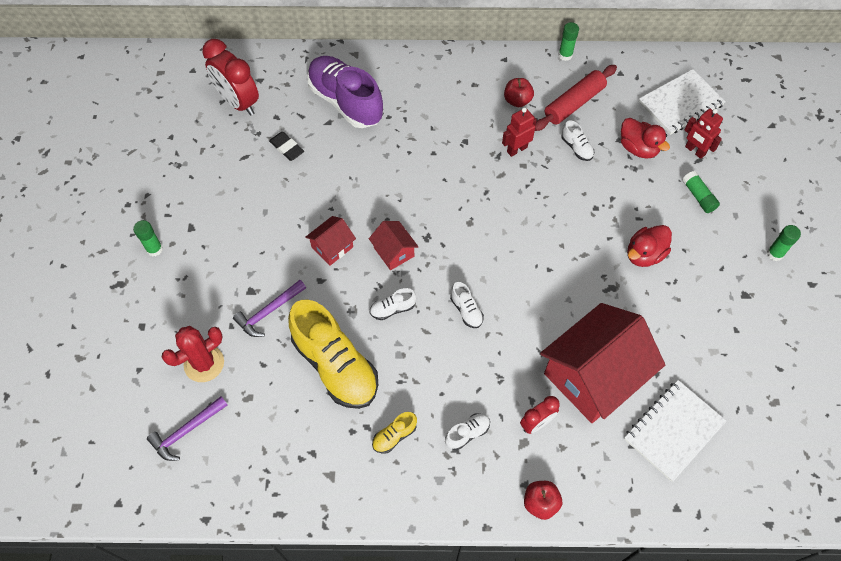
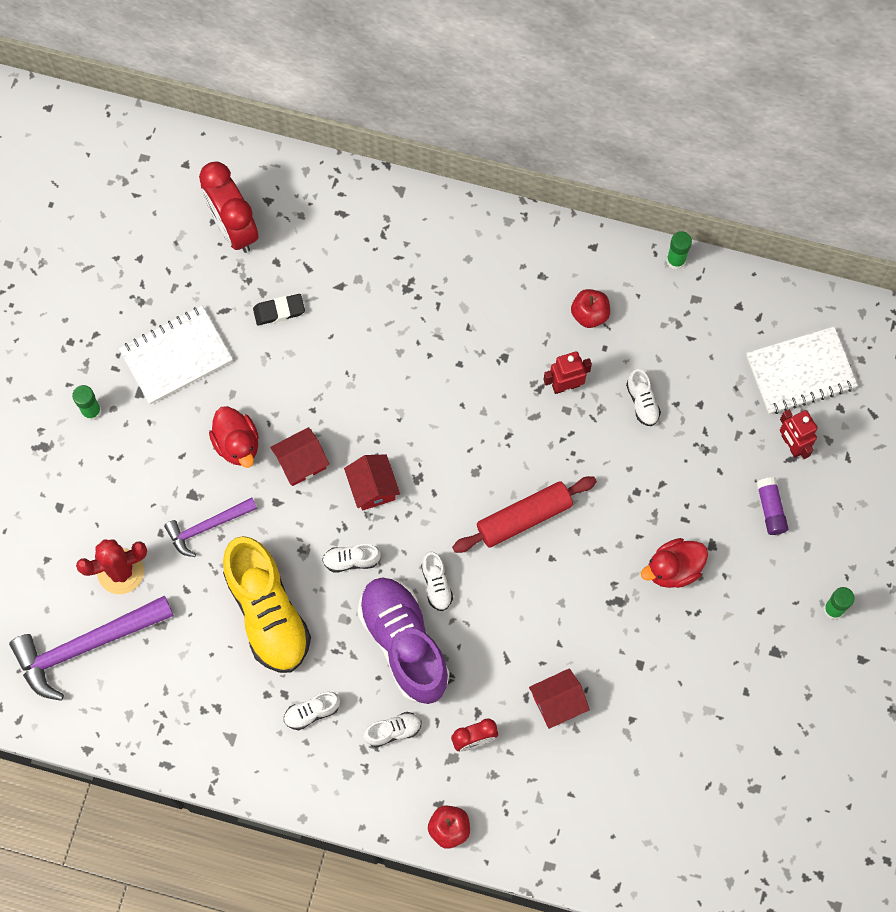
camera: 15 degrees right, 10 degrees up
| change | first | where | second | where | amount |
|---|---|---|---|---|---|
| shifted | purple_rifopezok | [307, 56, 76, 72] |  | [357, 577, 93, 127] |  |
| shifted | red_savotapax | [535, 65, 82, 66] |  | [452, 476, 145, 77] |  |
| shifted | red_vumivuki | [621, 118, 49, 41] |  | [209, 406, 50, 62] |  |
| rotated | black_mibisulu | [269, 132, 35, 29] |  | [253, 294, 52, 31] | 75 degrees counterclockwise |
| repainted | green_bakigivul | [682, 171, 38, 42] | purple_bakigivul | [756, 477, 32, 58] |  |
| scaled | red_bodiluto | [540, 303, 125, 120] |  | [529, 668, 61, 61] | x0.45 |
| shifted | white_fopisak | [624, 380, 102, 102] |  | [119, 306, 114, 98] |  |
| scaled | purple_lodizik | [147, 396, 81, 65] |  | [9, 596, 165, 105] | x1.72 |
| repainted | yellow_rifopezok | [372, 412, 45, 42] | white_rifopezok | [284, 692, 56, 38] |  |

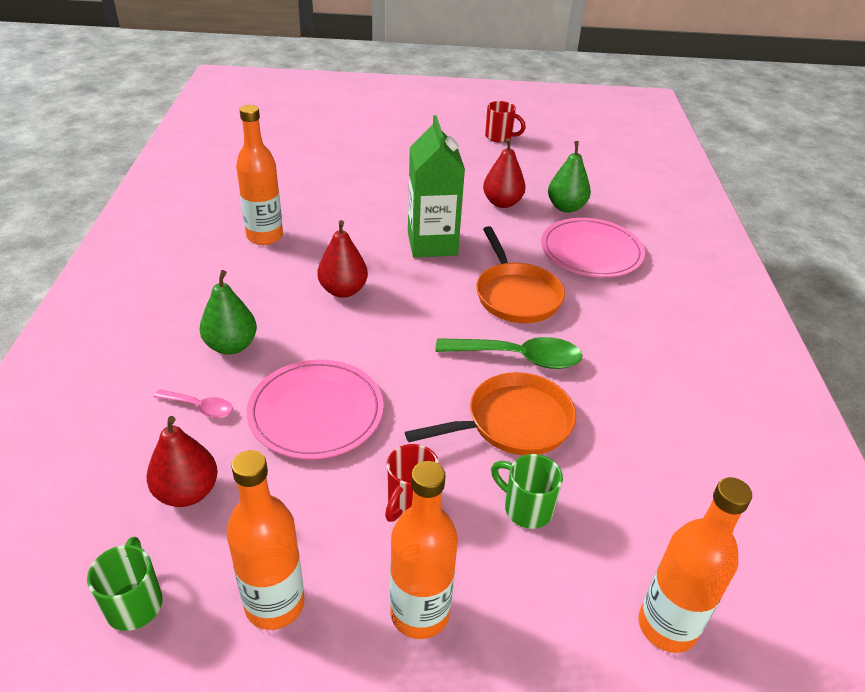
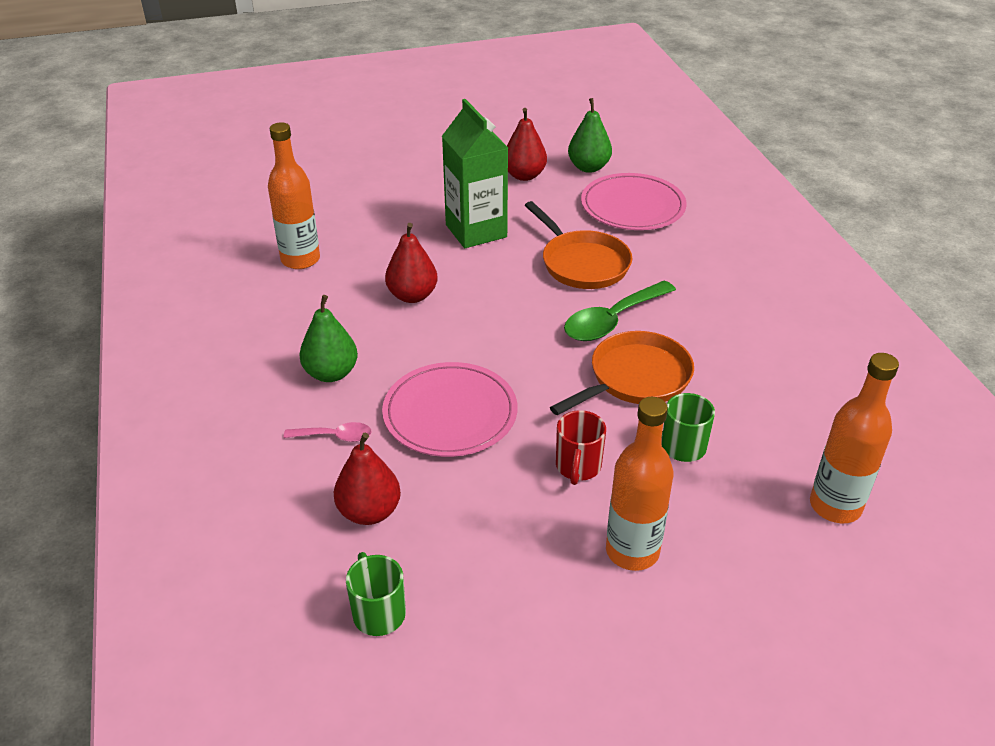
camera: 15 degrees left, 0 degrees up
| change | first | where | second | where | amount |
|---|---|---|---|---|---|
| gone | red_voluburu | [485, 101, 41, 42] |  |  |  |
| rotated | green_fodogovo | [435, 337, 148, 32] |  | [564, 281, 112, 60] | 150 degrees clockwise |
| gone | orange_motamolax | [227, 450, 78, 180] |  |  |  |

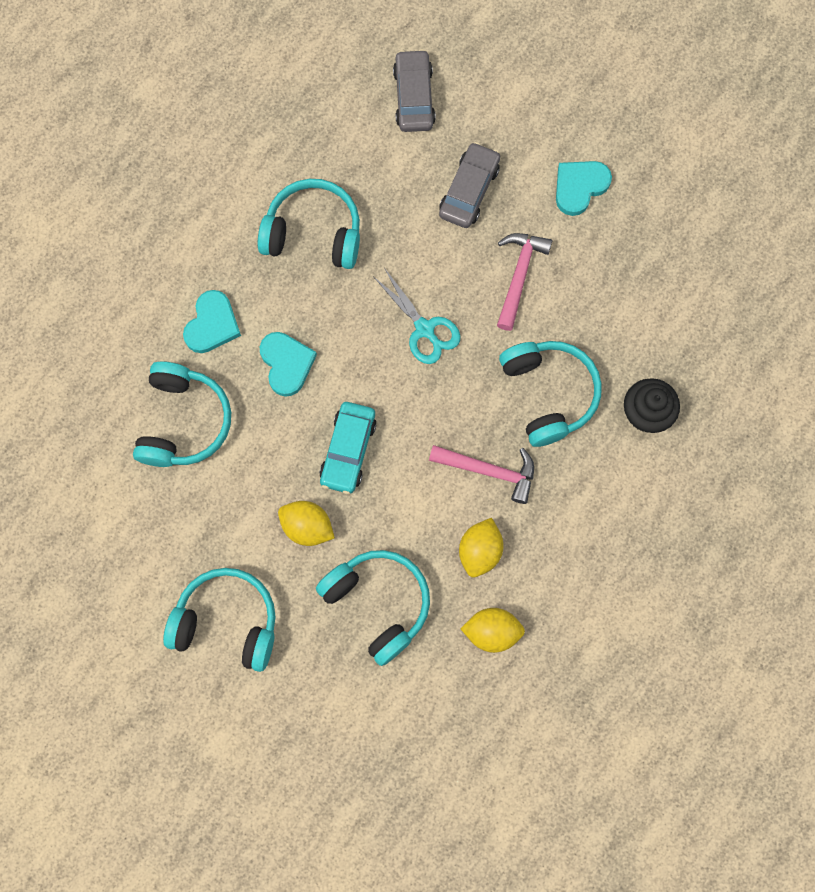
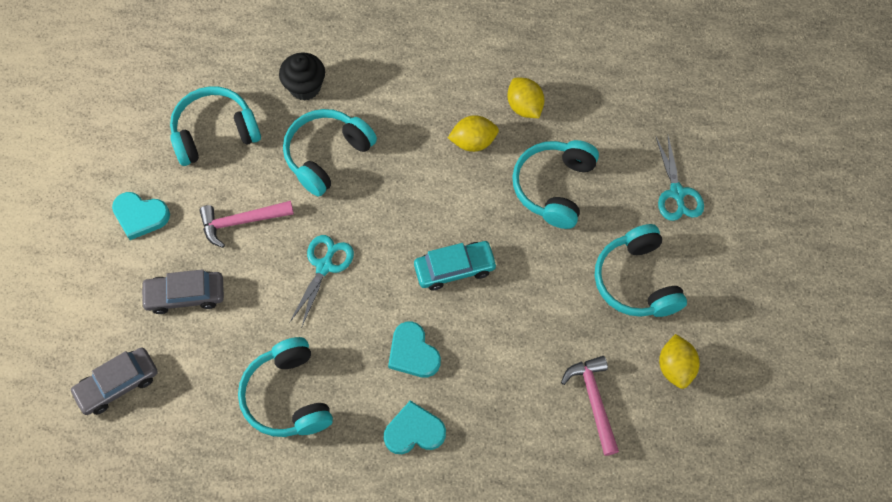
camera: 120 degrees left, 10 degrees down
| change | first | where | second | where | amount |
|---|---|---|---|---|---|
| rotated | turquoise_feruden | [260, 332, 57, 65] |  | [388, 322, 53, 56] | 75 degrees counterclockwise |
| shifted | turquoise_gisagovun | [133, 361, 98, 106] |  | [170, 86, 91, 80] |  |
| shifted | pink_lodizik | [429, 445, 105, 59] |  | [561, 356, 58, 100] |  |
| shifted | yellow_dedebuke | [278, 501, 57, 45] |  | [659, 334, 41, 55] |  |
| new |  |  | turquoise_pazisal | [656, 136, 48, 85] |  |

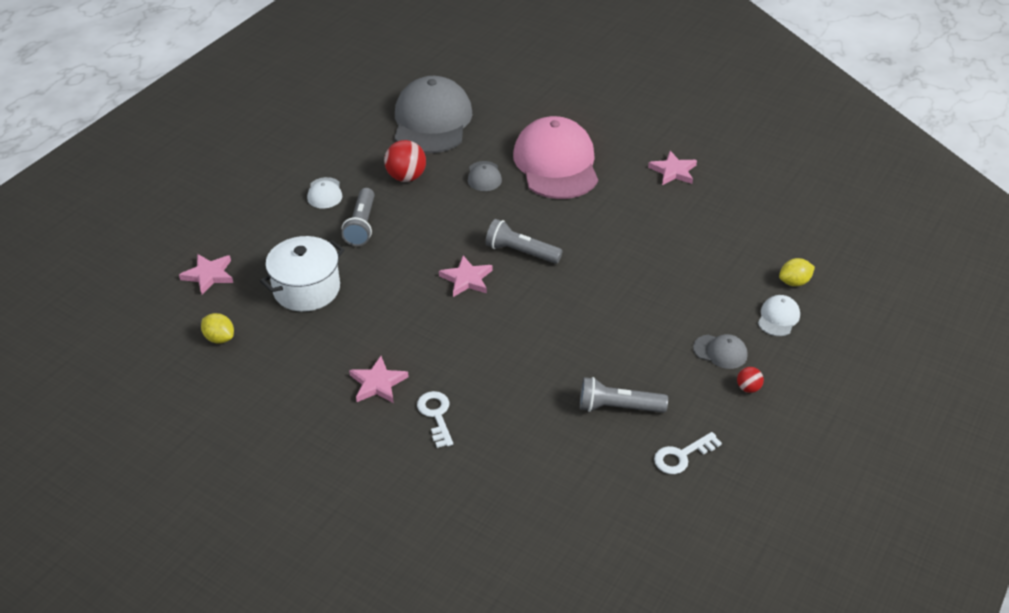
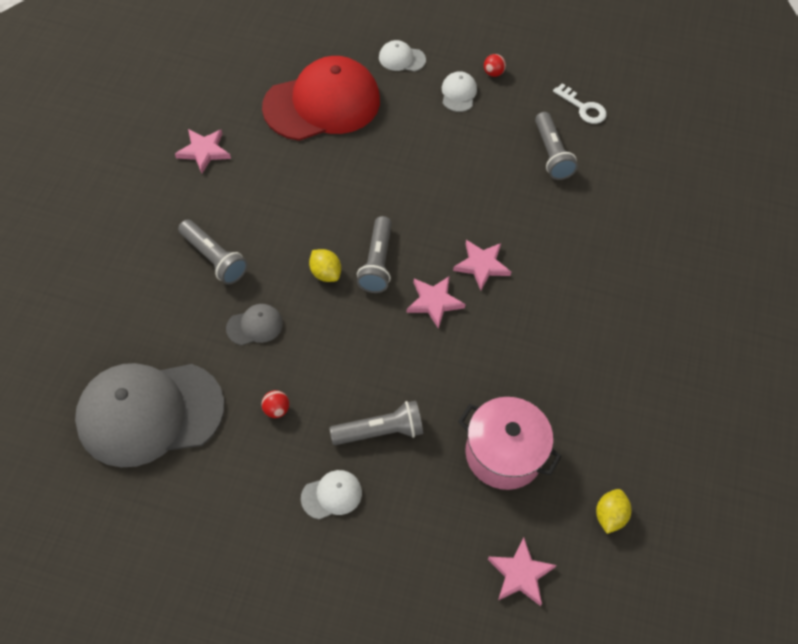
camera: 110 degrees left, 15 degrees up
| change | first | where | second | where | amount |
|---|---|---|---|---|---|
| swapped | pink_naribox | [513, 116, 85, 83] | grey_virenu | [178, 220, 70, 65] |  |
| scaled | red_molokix | [384, 140, 42, 42] |  | [261, 390, 28, 28] | x0.52 |
| repainted | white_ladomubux | [260, 236, 84, 76] | pink_ladomubux | [458, 397, 104, 93] |  |
| shifted | yellow_dedebuke | [779, 258, 36, 28] |  | [309, 249, 32, 33] |  |
| repainted | grey_naribox | [693, 334, 55, 35] | white_naribox | [442, 71, 35, 41] |  |
| shifted | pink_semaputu | [349, 356, 60, 47] |  | [453, 240, 58, 50] |  |
| gone | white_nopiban | [417, 391, 36, 57] |  |  |  |
| new |  |  | red_naribox | [262, 56, 118, 85] |  |

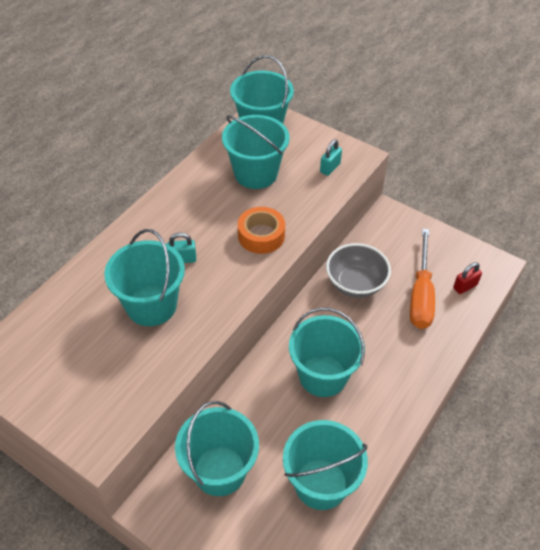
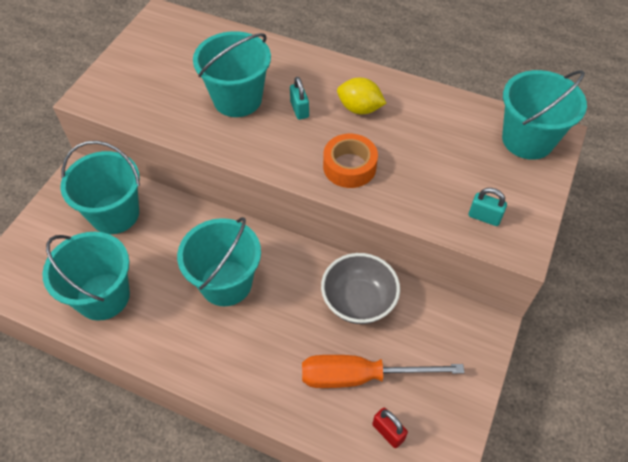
camera: 80 degrees right, 5 degrees up
| change | first | where | second | where | amount |
|---|---|---|---|---|---|
| gone | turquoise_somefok | [222, 115, 68, 74] |  |  |  |
| new |  |  | yellow_dedebuke | [337, 78, 49, 36] |  |

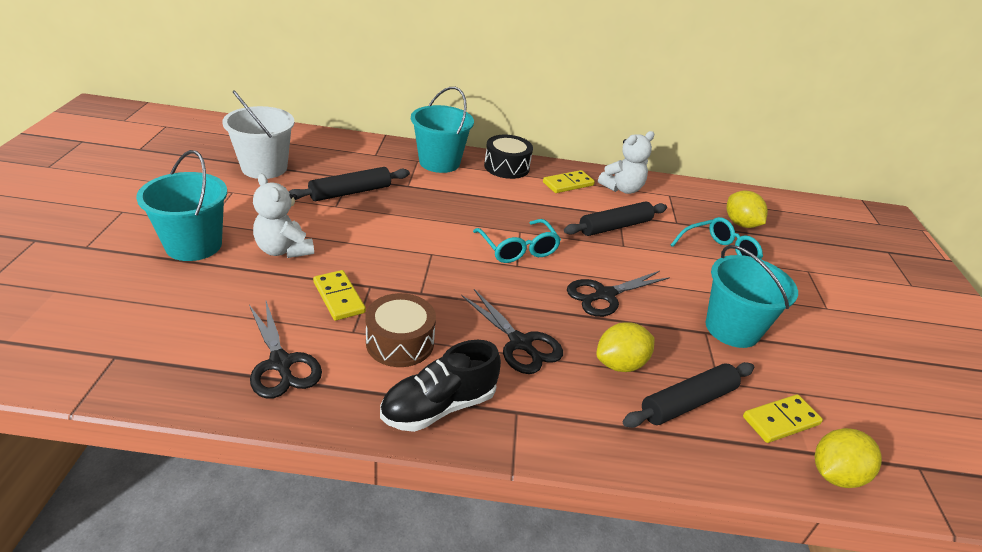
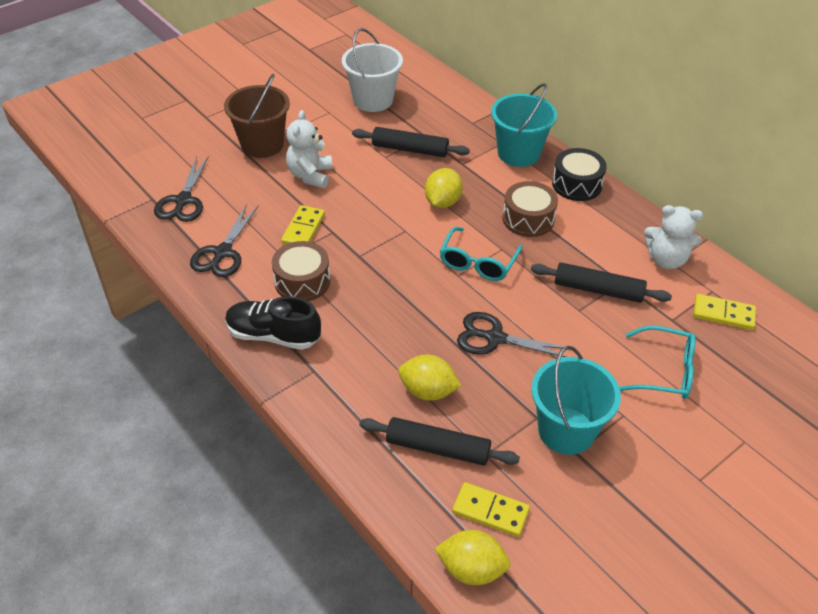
camera: 50 degrees right, 10 degrees up
| change | first | where | second | where | amount |
|---|---|---|---|---|---|
| repainted | turquoise_somefok | [136, 150, 91, 111] | brown_somefok | [224, 74, 66, 84] |  |
| shifted | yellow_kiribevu | [543, 170, 52, 23] |  | [693, 294, 63, 36] |  |
| shifted | yellow_dedebuke | [727, 191, 41, 37] |  | [425, 168, 38, 40] |  |
| shifted | black_pazisal | [461, 289, 102, 85] |  | [154, 156, 55, 66] |  |
| new |  |  | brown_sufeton | [503, 181, 55, 56] |  |

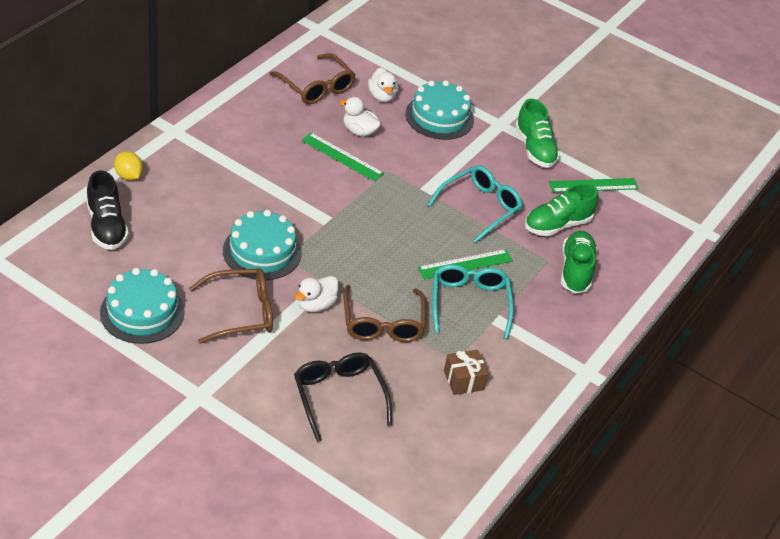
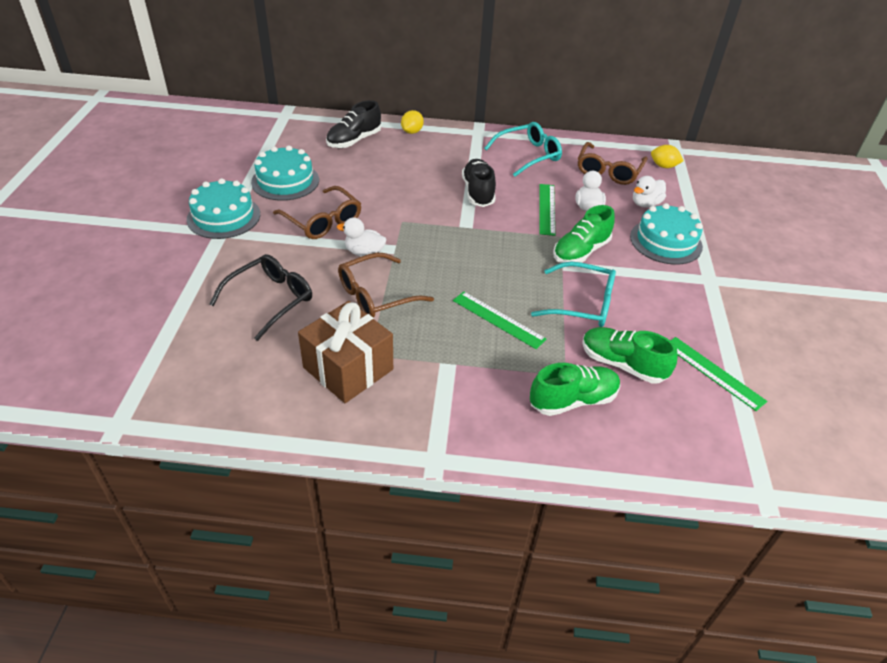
camera: 65 degrees right, 0 degrees up
| change | first | where | second | where | amount |
|---|---|---|---|---|---|
| shifted | green_rifopezok | [515, 99, 45, 69] |  | [553, 205, 62, 58] |  |
| shifted | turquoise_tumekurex | [223, 210, 79, 70] |  | [187, 178, 73, 61] |  |
| shifted | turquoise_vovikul | [433, 264, 81, 75] |  | [484, 122, 78, 55] |  |
| scaled | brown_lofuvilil | [444, 350, 44, 45] |  | [298, 301, 95, 102] | x1.89 |
| new |  |  | yellow_dedebuke | [651, 145, 32, 23] |  |
| new |  |  | black_rifopezok | [462, 159, 34, 48] |  |

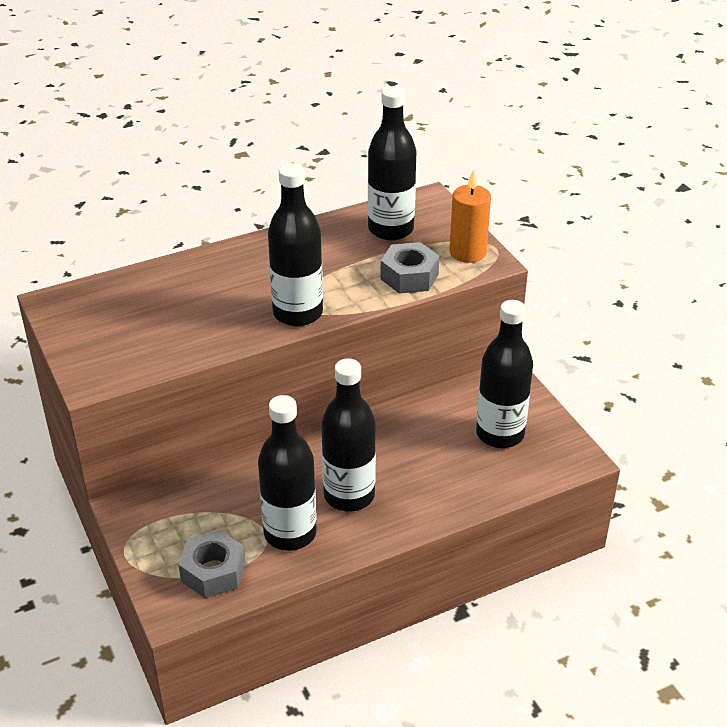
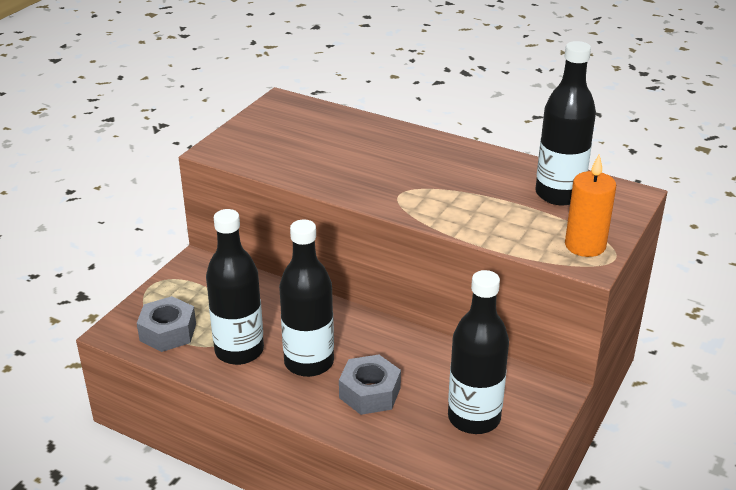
camera: 55 degrees right, 5 degrees down
| change | first | where | second | where | amount |
|---|---|---|---|---|---|
| gone | black_motamolax | [268, 163, 55, 163] |  |  |  |
| shifted | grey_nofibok | [380, 242, 60, 52] |  | [339, 355, 62, 60] |  |

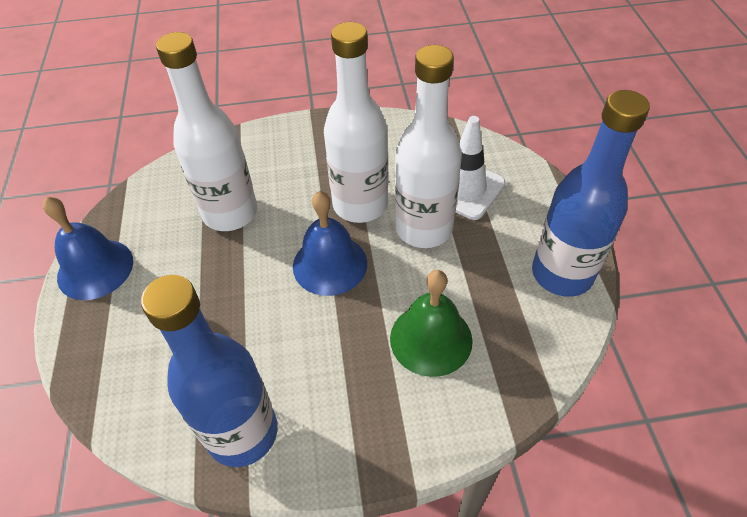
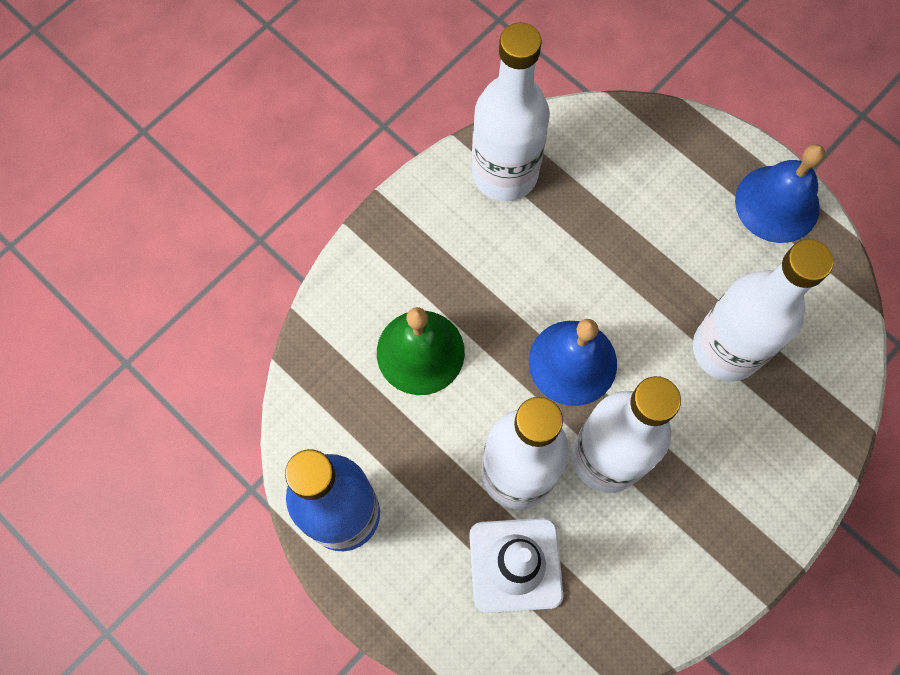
camera: 140 degrees right, 20 degrees up
| change | first | where | second | where | amount |
|---|---|---|---|---|---|
| repainted | blue_motamolax | [141, 275, 137, 192] | white_motamolax | [472, 22, 78, 179] |  |

